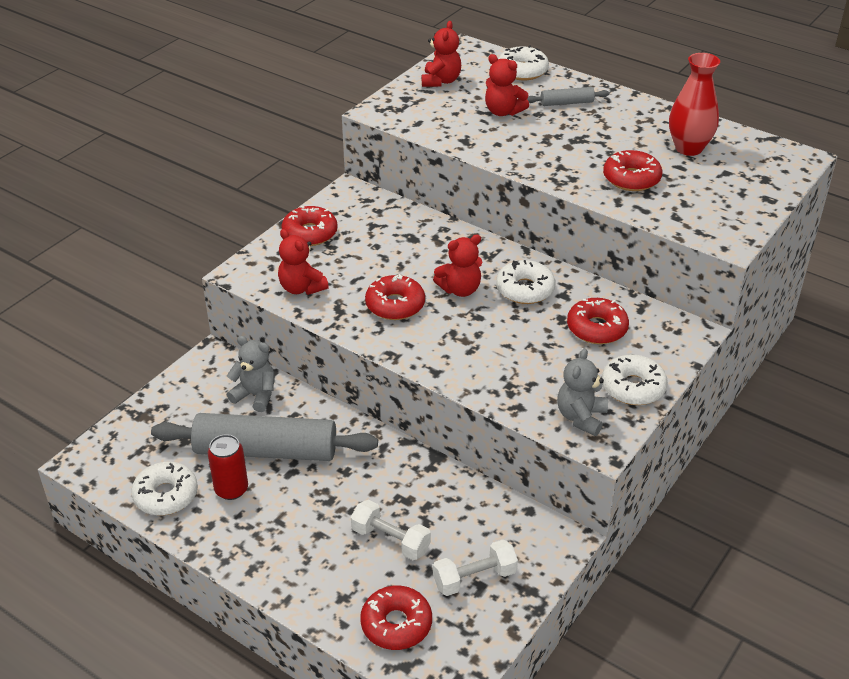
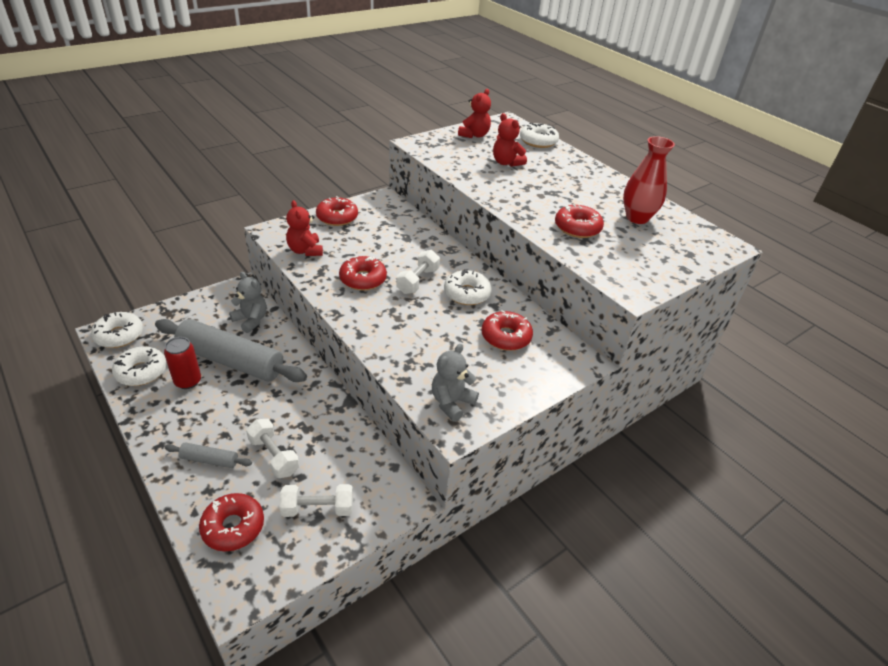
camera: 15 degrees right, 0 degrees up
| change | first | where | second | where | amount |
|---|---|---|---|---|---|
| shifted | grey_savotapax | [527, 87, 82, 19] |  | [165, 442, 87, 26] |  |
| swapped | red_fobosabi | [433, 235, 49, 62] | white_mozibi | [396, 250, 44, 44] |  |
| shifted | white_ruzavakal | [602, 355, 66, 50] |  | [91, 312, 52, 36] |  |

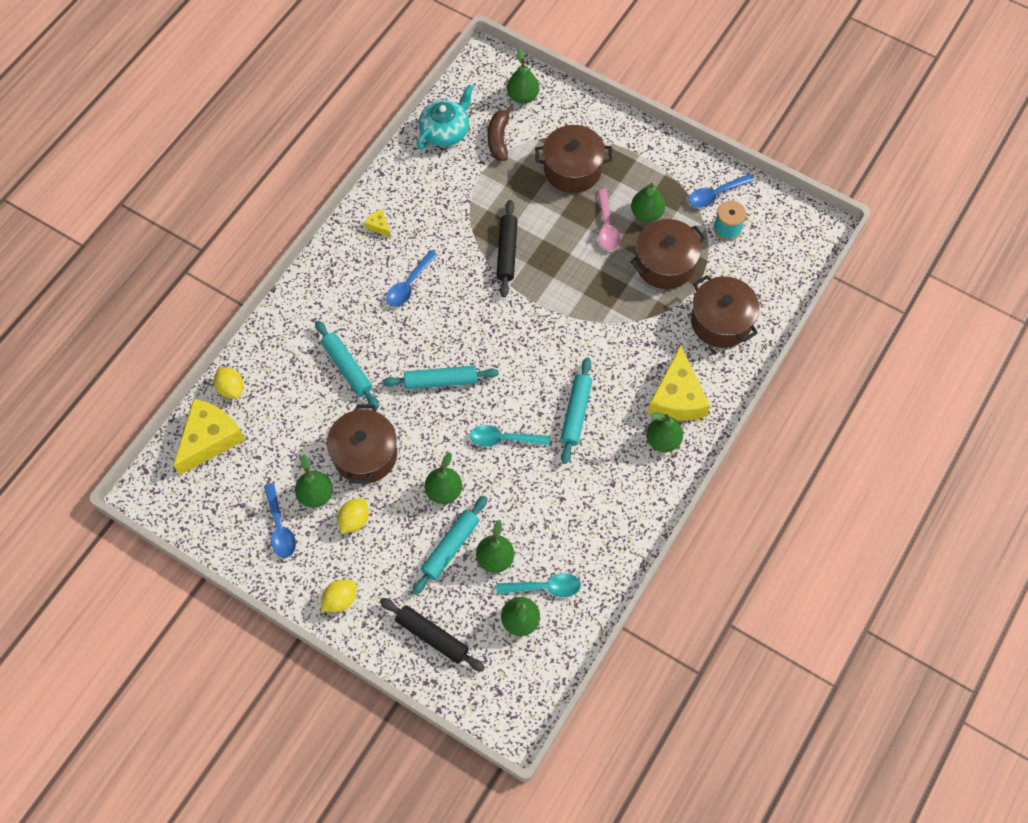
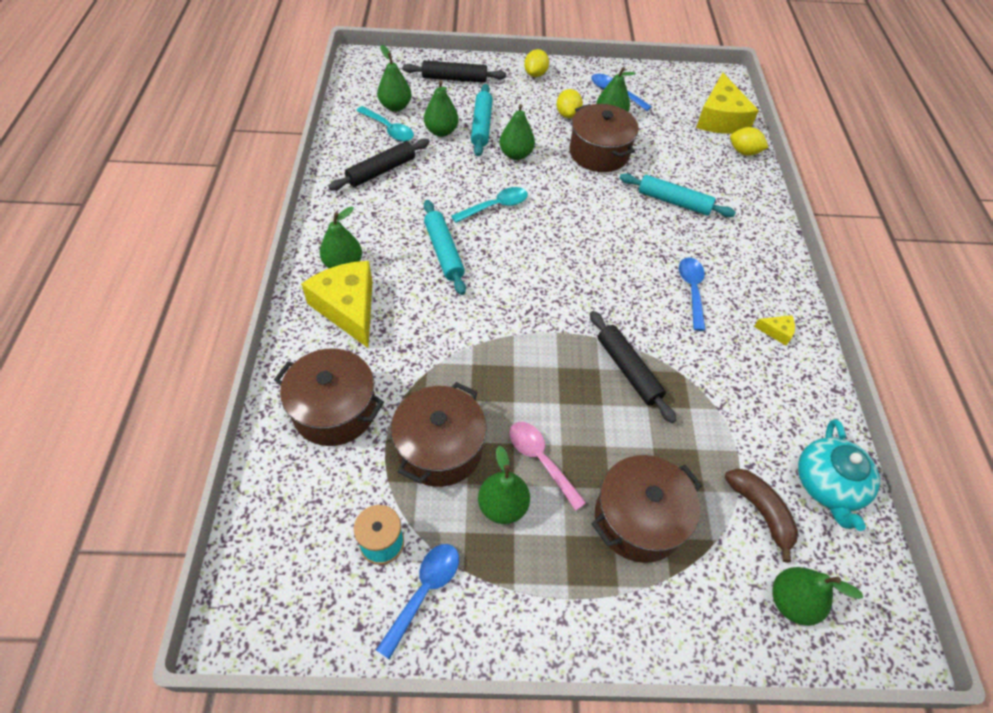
camera: 145 degrees right, 10 degrees down
| change | first | where | second | where | amount |
|---|---|---|---|---|---|
| gone | turquoise_savotapax | [383, 365, 116, 24] |  |  |  |
| rotated | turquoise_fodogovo | [496, 573, 85, 24] |  | [356, 106, 58, 36] | 105 degrees counterclockwise |
| new |  |  | black_savotapax | [328, 138, 102, 53] |  |

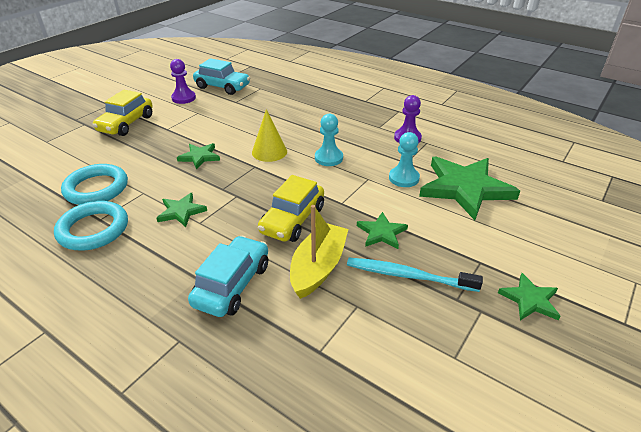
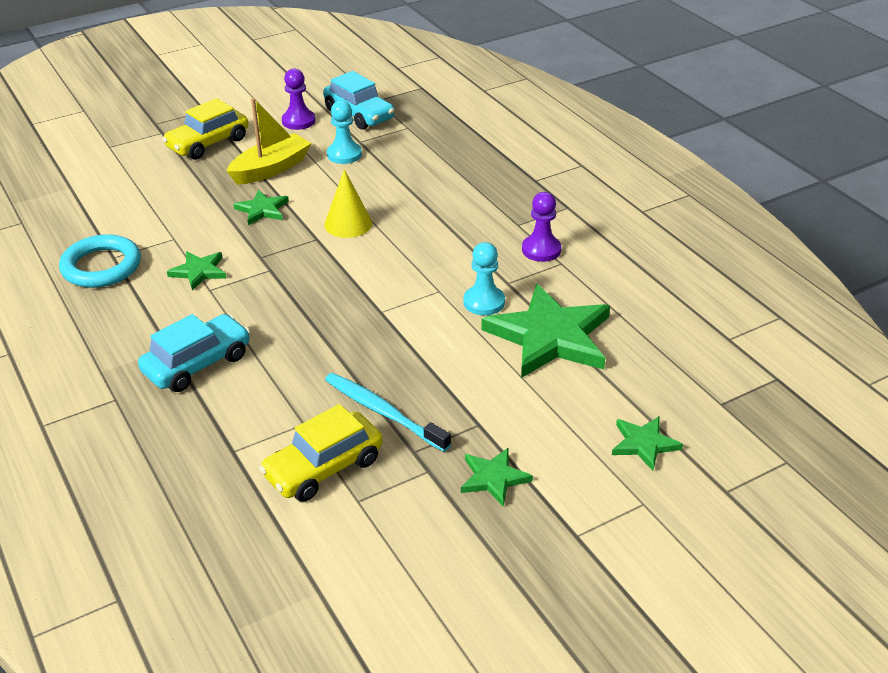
camera: 25 degrees right, 0 degrees up
| change | first | where | second | where | amount |
|---|---|---|---|---|---|
| shifted | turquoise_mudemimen | [315, 114, 28, 52] |  | [327, 100, 35, 64] |  |
| gone | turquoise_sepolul | [61, 164, 67, 41] |  |  |  |
| shifted | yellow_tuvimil | [258, 175, 66, 67] |  | [259, 404, 124, 98] |  |
| shifted | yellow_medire | [290, 205, 58, 94] |  | [227, 98, 84, 86] |  |
| shifted | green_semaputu | [357, 212, 51, 37] |  | [612, 416, 71, 55] |  |

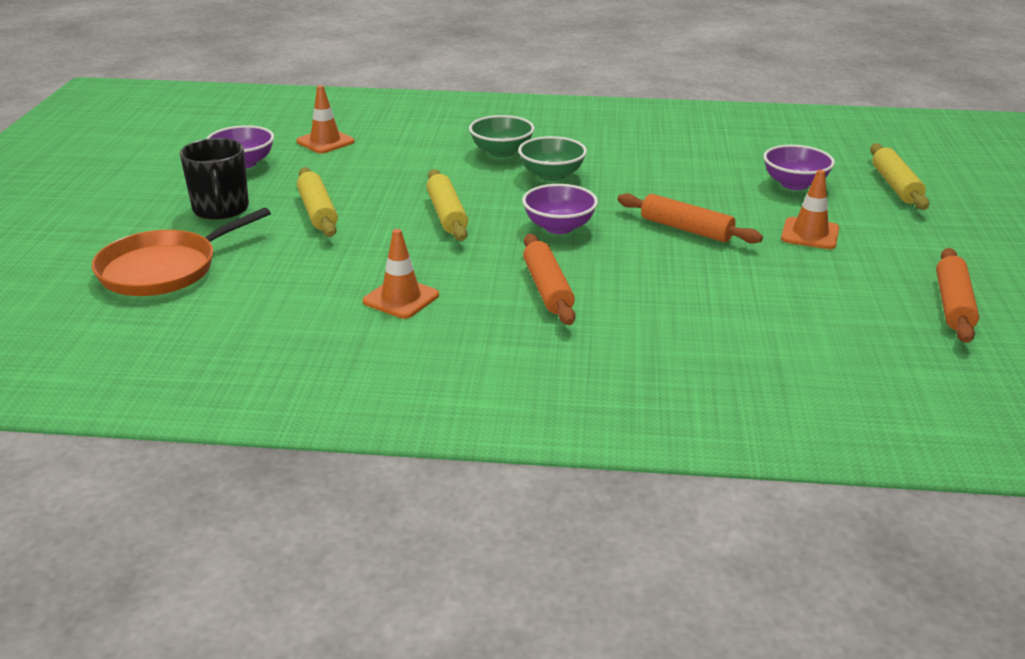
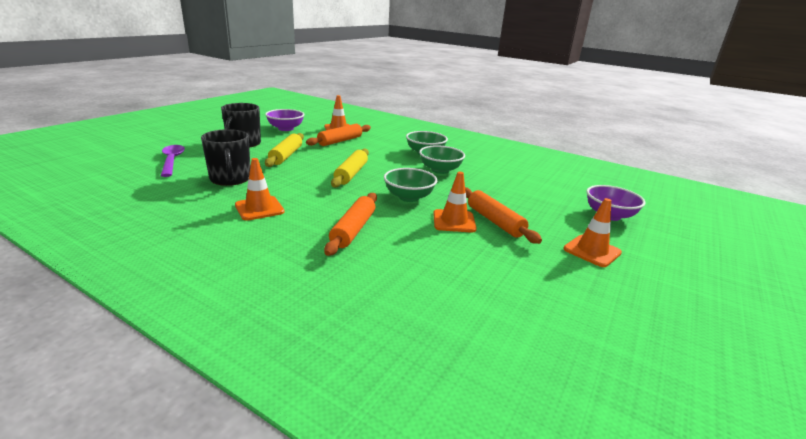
camera: 25 degrees right, 5 degrees down
| change | first | where | second | where | amount |
|---|---|---|---|---|---|
| gone | yellow_savotapax | [870, 143, 59, 67] |  |  |  |
| repainted | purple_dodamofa | [522, 184, 76, 50] | green_dodamofa | [384, 168, 53, 34] |  |
| swapped | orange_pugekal | [92, 208, 179, 88] | purple_fodogovo | [161, 145, 24, 32] |  |
| shifted | orange_savotapax | [936, 248, 43, 95] |  | [306, 124, 65, 22] |  |
| new |  |  | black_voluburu | [201, 129, 49, 57] |  |
| new |  |  | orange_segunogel | [433, 172, 44, 61] |  |

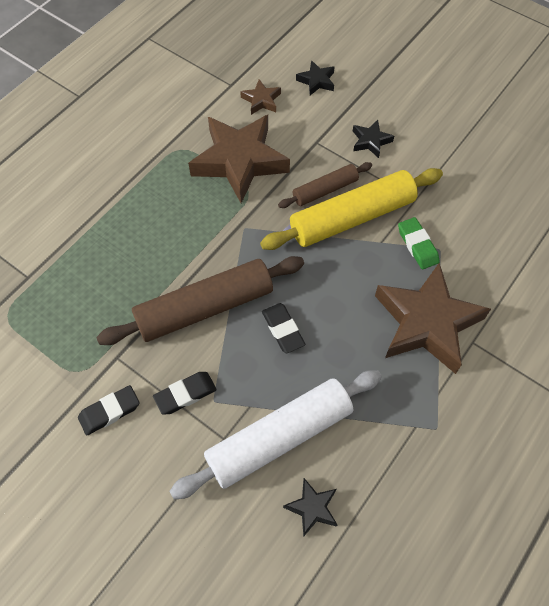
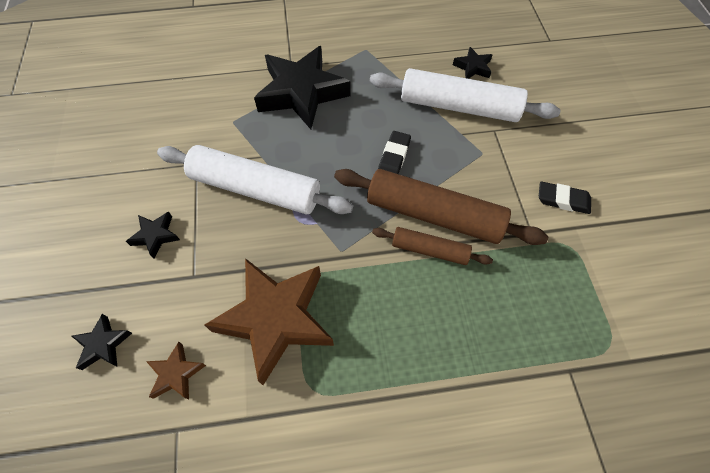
camera: 135 degrees left, 0 degrees up
| change | first | where | second | where | amount |
|---|---|---|---|---|---|
| shifted | brown_savotapax | [278, 162, 94, 46] |  | [372, 227, 121, 38] |  |
| repainted | yellow_savotapax | [260, 168, 183, 82] | white_savotapax | [157, 145, 196, 70] |  |
| gone | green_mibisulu | [398, 217, 41, 52] |  |  |  |
| repainted | brown_semaputu | [375, 263, 116, 111] | black_semaputu | [254, 46, 97, 83] |  |
| gone | black_mibisulu | [153, 372, 64, 43] |  |  |  |

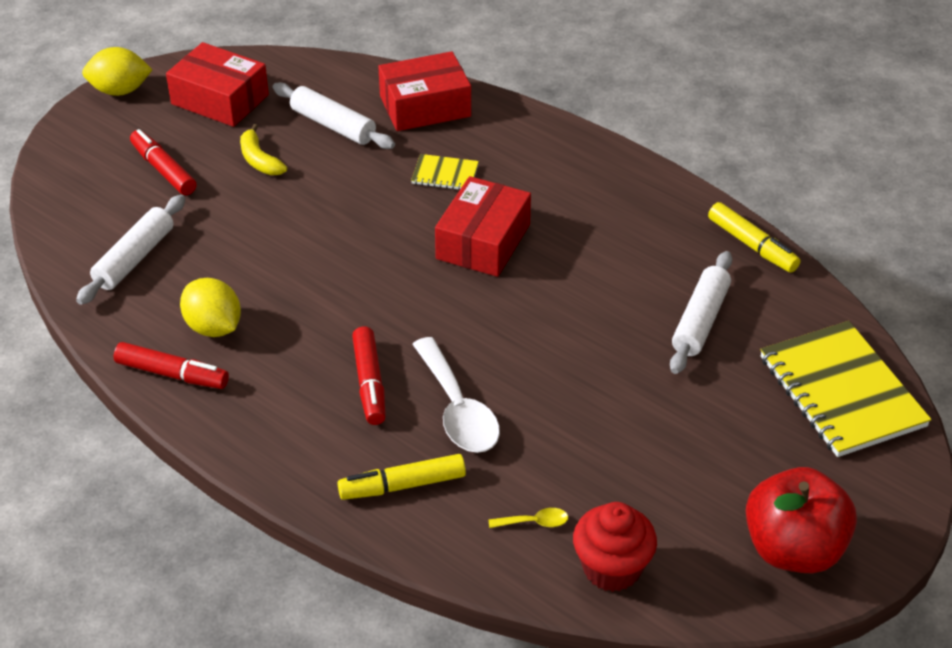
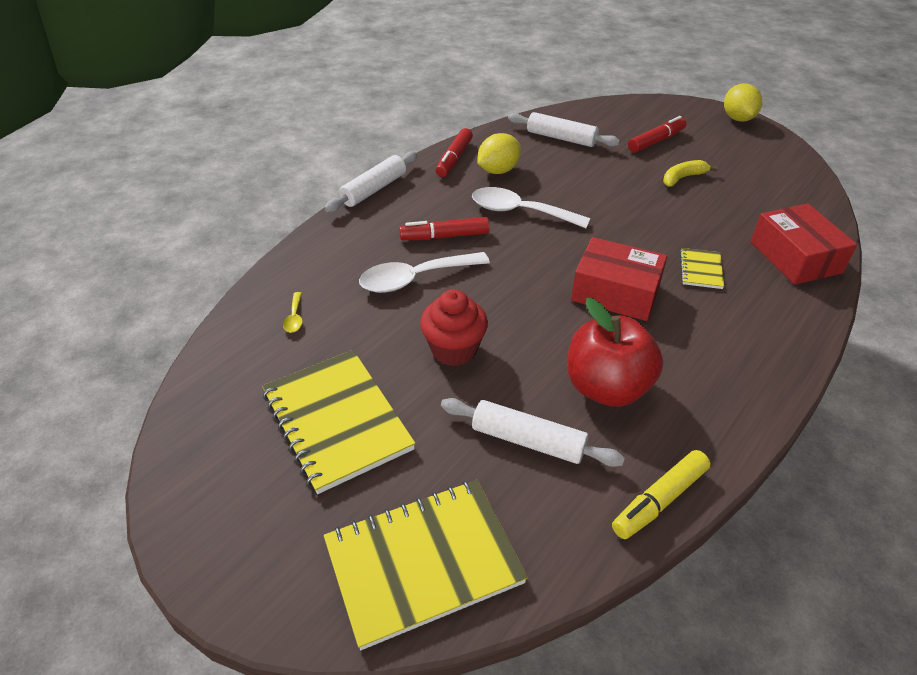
camera: 90 degrees right, 0 degrees up
| change | first | where | second | where | amount |
|---|---|---|---|---|---|
| gone | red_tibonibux | [166, 42, 103, 85] |  |  |  |
| shifted | white_savotapax | [272, 82, 123, 67] |  | [324, 151, 94, 61] |  |
| gone | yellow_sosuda | [337, 454, 129, 46] |  |  |  |
| shifted | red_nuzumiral | [746, 467, 111, 106] |  | [567, 298, 96, 109] |  |
| shifted | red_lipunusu | [573, 502, 84, 90] |  | [420, 289, 68, 77] |  |
| new |  |  | white_fodogovo | [472, 187, 118, 41] |  |
| new |  |  | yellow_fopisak | [262, 350, 154, 144] |  |

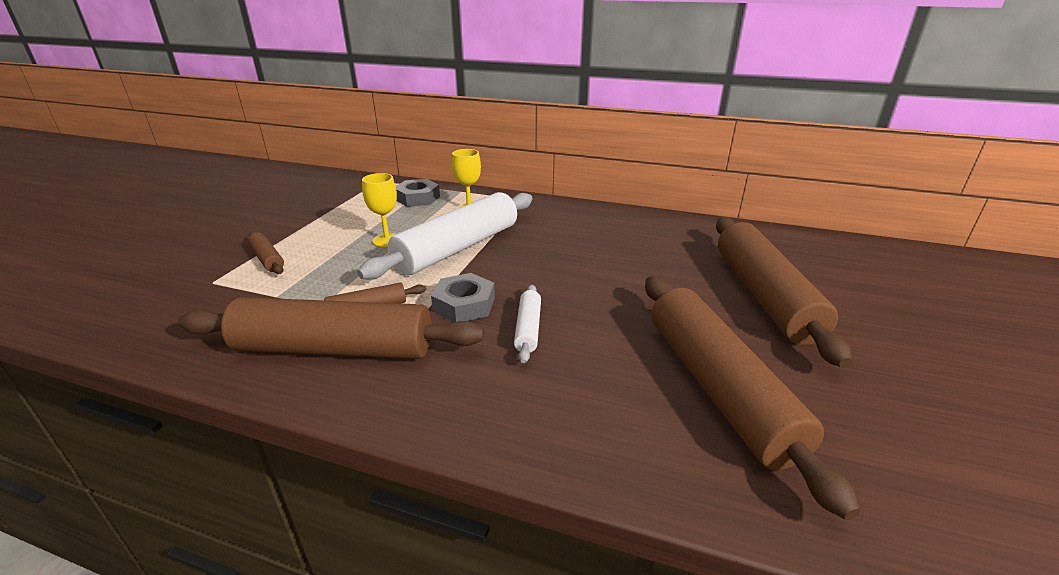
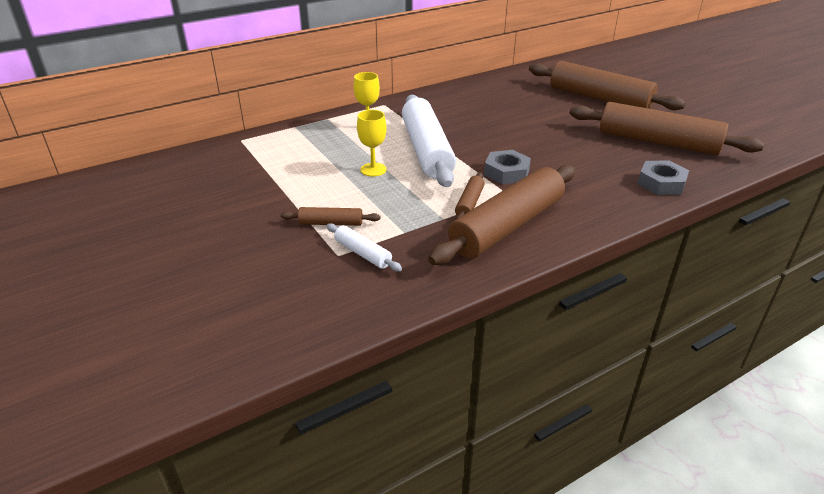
camera: 50 degrees left, 5 degrees up
| change | first | where | second | where | amount |
|---|---|---|---|---|---|
| shifted | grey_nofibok | [396, 179, 44, 28] |  | [638, 160, 51, 35] |  |
| shifted | white_savotapax | [514, 285, 27, 78] |  | [327, 223, 75, 48] |  |

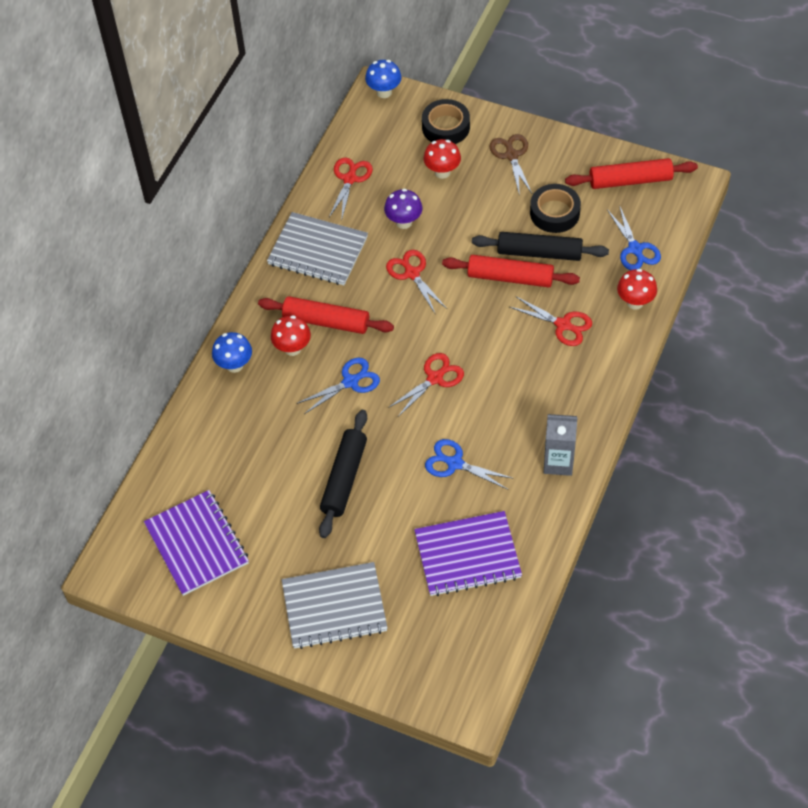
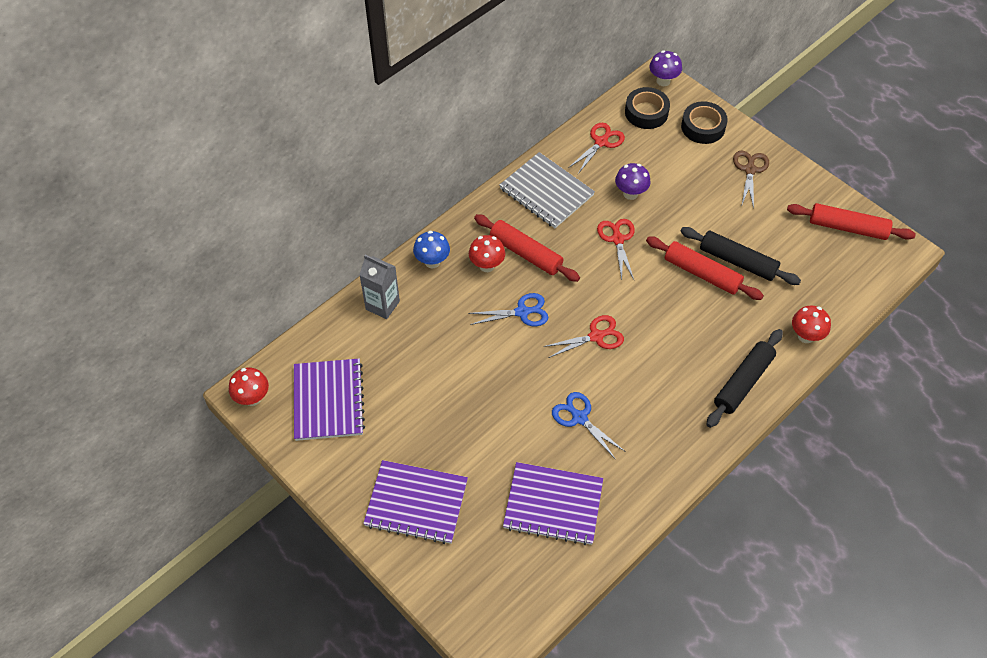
camera: 20 degrees right, 0 degrees up
| change | first | where | second | where | amount |
|---|---|---|---|---|---|
| repainted | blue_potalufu | [365, 60, 37, 38] | purple_potalufu | [649, 50, 33, 36] |  |
| shifted | red_potalufu | [424, 139, 37, 40] |  | [229, 368, 40, 38] |  |
| shifted | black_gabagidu | [530, 184, 51, 49] |  | [625, 87, 45, 42] |  |
| gone | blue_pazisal | [608, 205, 53, 65] |  |  |  |
| gone | red_pazisal | [510, 297, 82, 49] |  |  |  |
| shifted | black_savotapax | [319, 410, 48, 128] |  | [706, 329, 77, 99] |  |
| shifted | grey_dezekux | [544, 414, 34, 62] |  | [359, 255, 41, 64] |  |
| repainted | grey_fopisak | [282, 562, 106, 87] | purple_fopisak | [363, 460, 105, 84] |  |

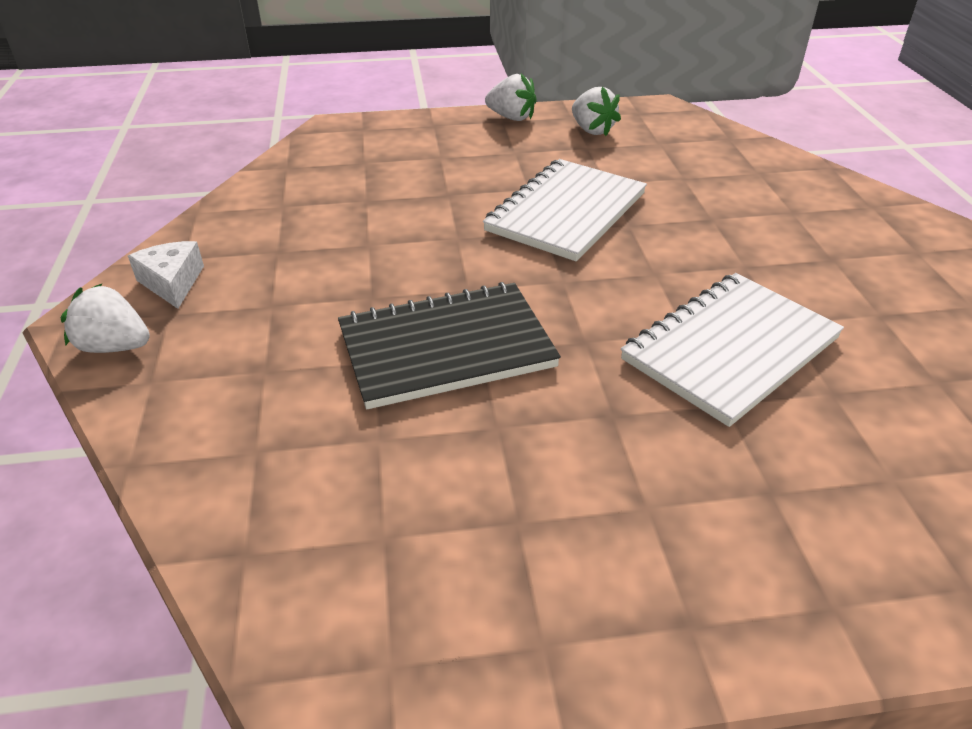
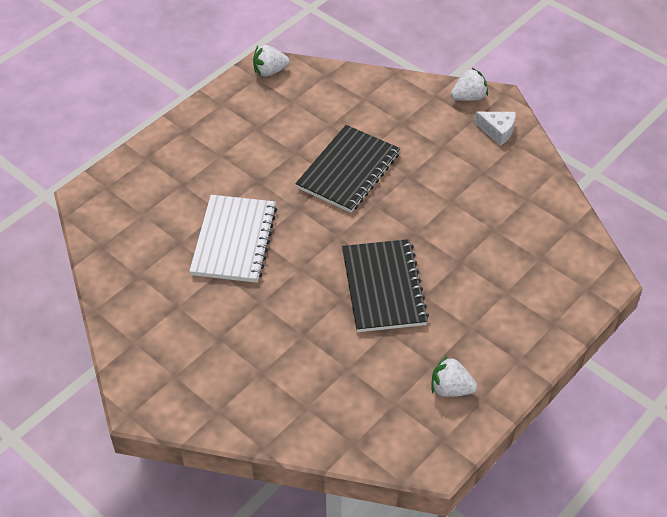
camera: 140 degrees right, 10 degrees up
| change | first | where | second | where | amount |
|---|---|---|---|---|---|
| shifted | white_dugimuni | [485, 74, 52, 47] |  | [253, 45, 37, 32] |  |
| repainted | white_fopisak | [483, 159, 164, 102] | black_fopisak | [342, 239, 87, 93] |  |

